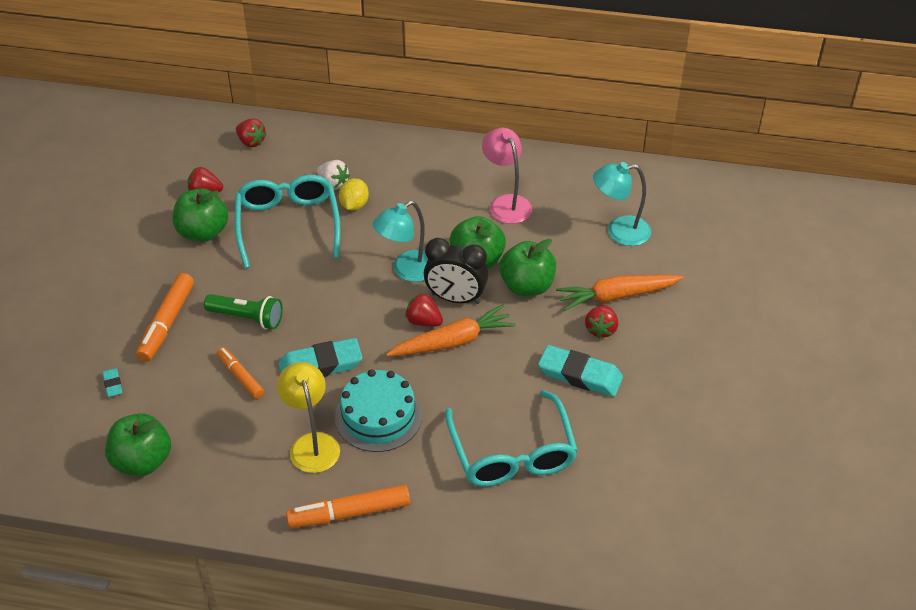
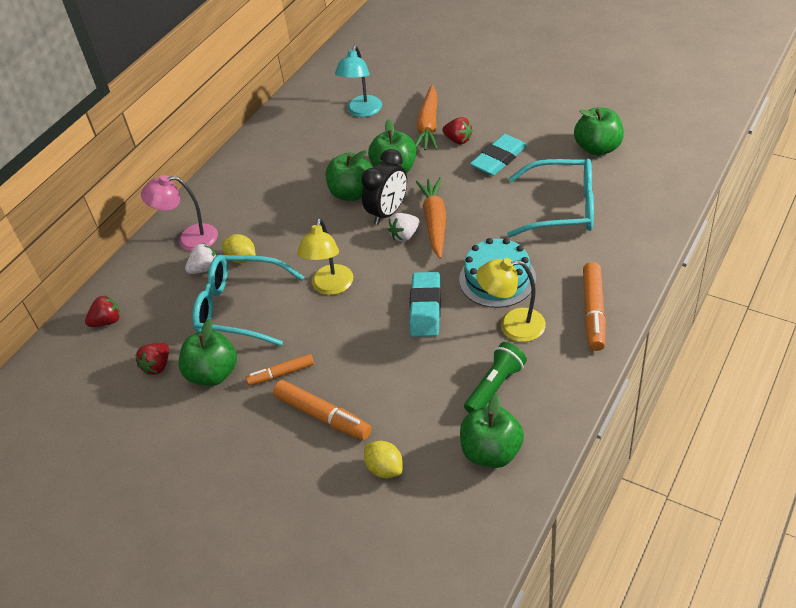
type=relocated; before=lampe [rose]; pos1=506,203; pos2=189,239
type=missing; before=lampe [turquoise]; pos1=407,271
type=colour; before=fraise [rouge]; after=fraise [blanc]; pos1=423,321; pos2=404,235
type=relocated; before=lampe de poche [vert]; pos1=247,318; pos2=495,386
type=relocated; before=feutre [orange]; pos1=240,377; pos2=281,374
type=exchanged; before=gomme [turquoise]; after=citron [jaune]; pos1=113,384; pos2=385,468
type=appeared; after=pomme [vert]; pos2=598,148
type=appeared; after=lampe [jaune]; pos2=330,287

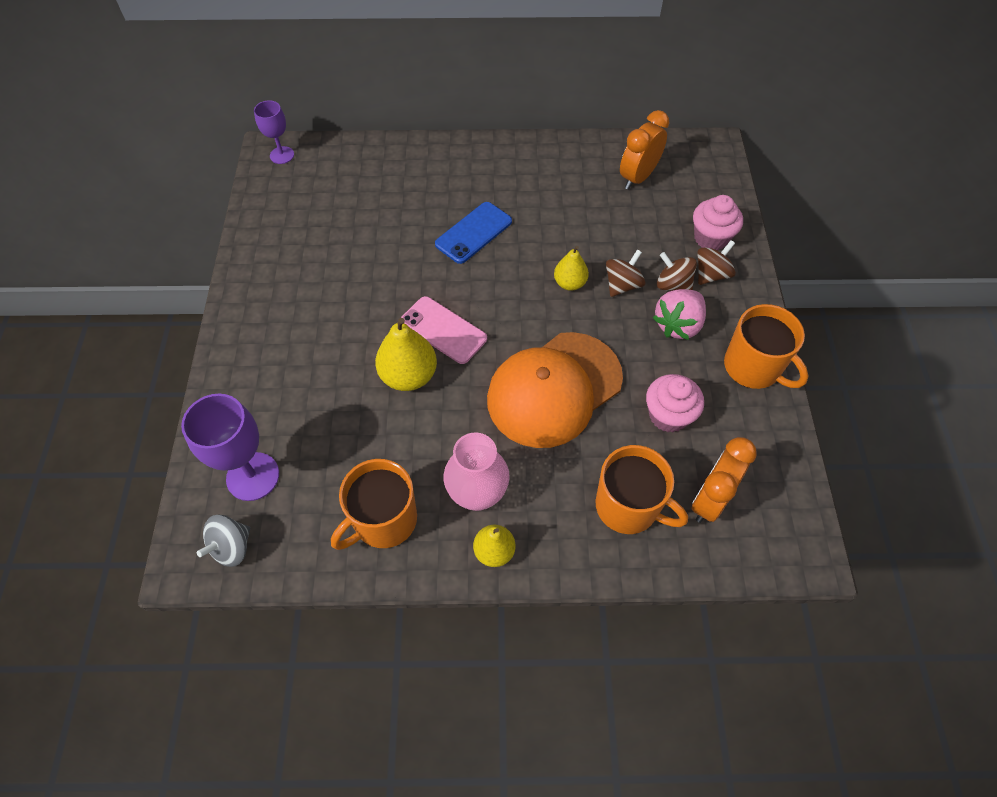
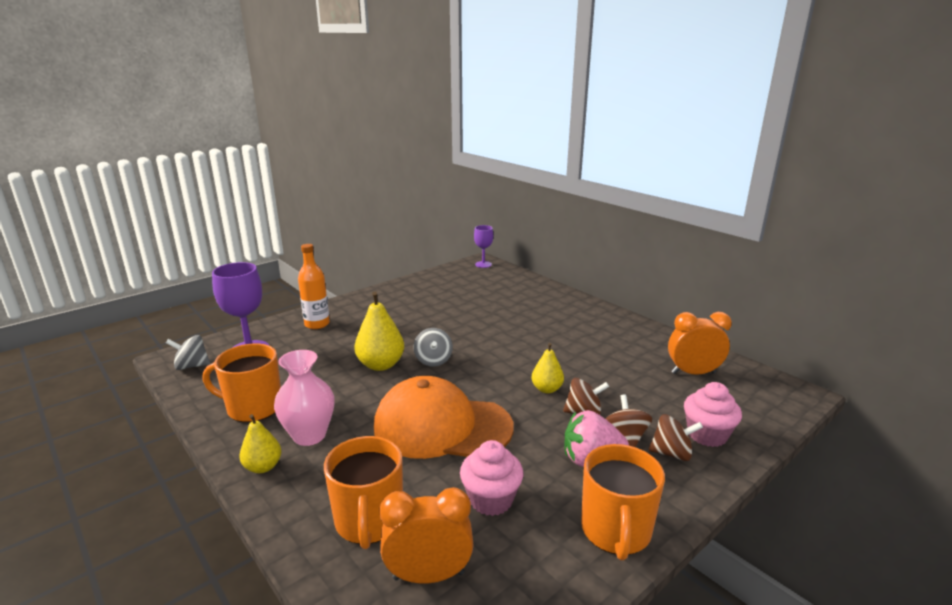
type=missing; before=téléphone [bleu]; pos1=473,233
type=exchanged; before=téléphone [rose]; after=toupie [gris]; pos1=443,330; pos2=433,360
type=appeared; after=bouteille [orange]; pos2=317,324

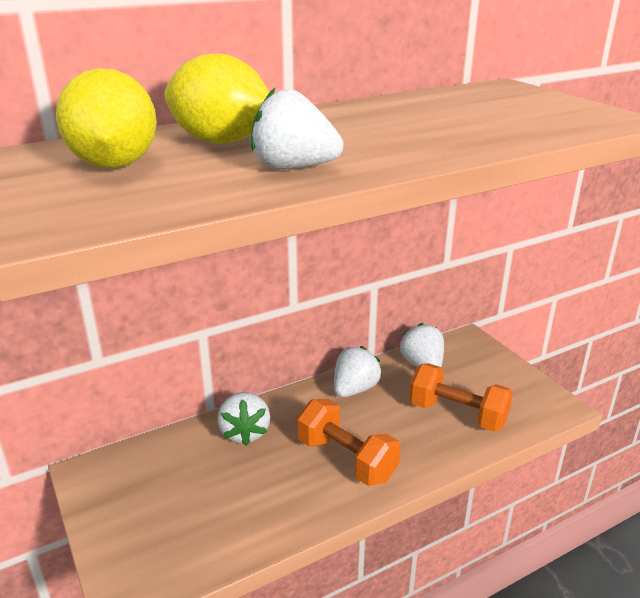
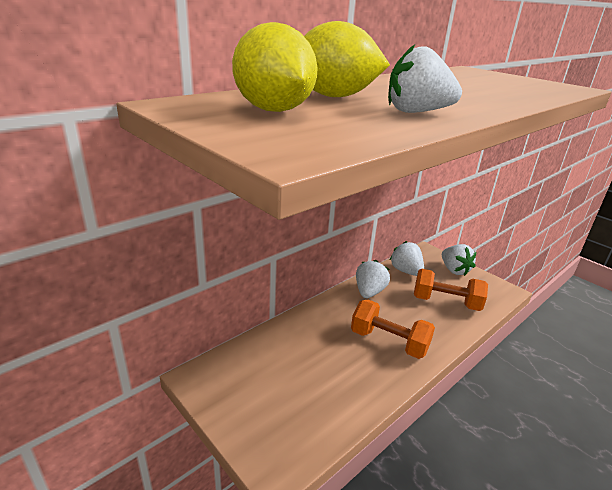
type=relocated; before=fraise [blanc]; pos1=244,433; pos2=454,270

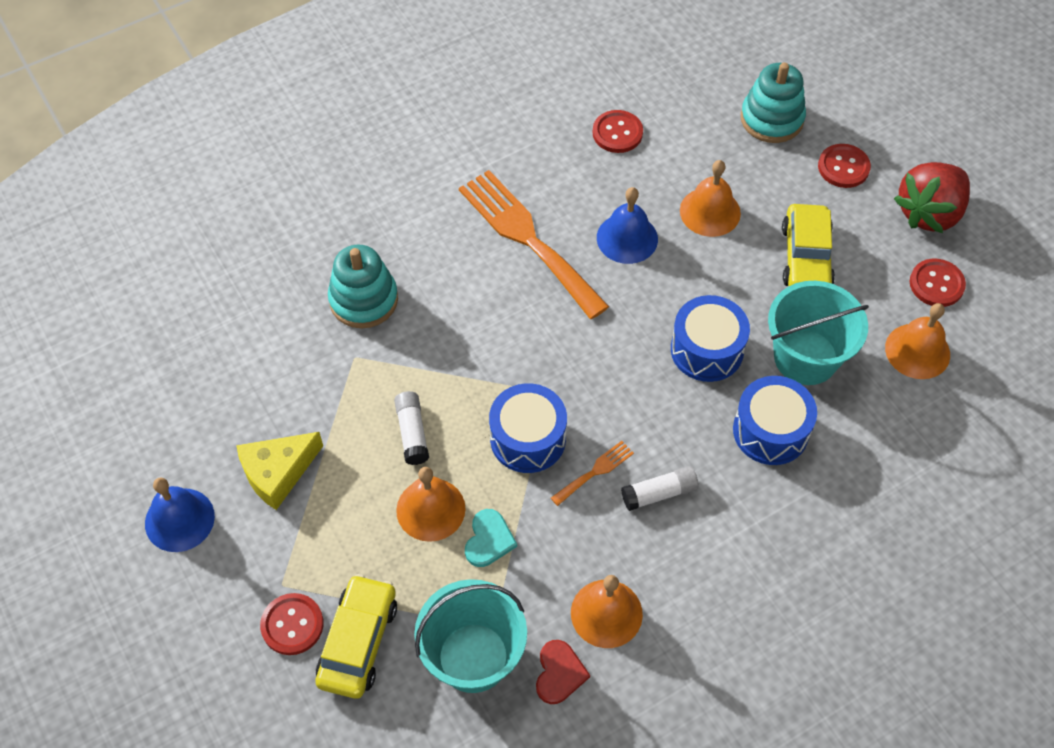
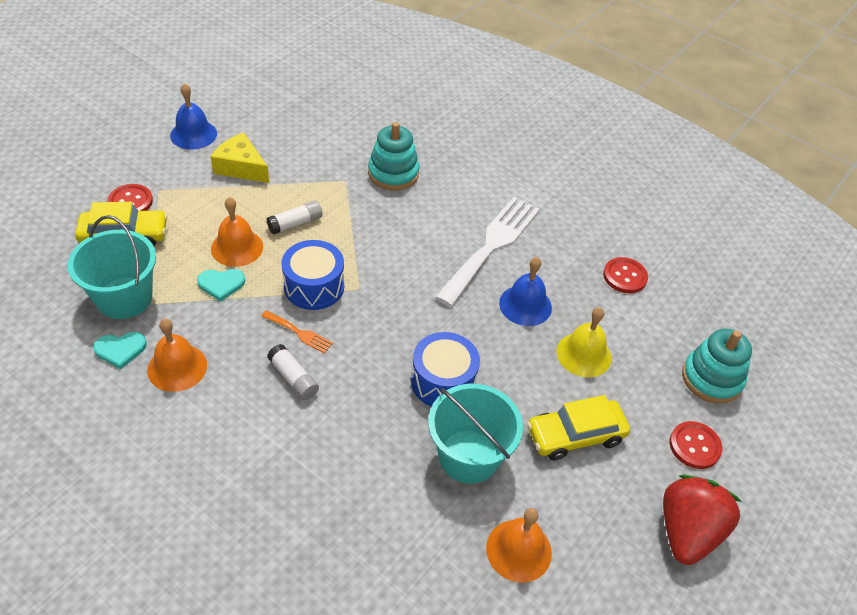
type=colour; before=cloche [orange]; after=cloche [jaune]; pos1=710,211; pos2=583,354
type=spun; before=fraise [rouge]; pos1=929,213; pos2=687,531; turn=90
type=colour; before=fourchette [orange]; after=fourchette [blanc]; pos1=527,238; pos2=491,246
type=missing; before=bouton [rouge]; pos1=936,284
type=missing; before=tambour [bleu]; pos1=770,431
type=colour; before=cœur [rouge]; after=cœur [turquoise]; pos1=559,673; pos2=120,350

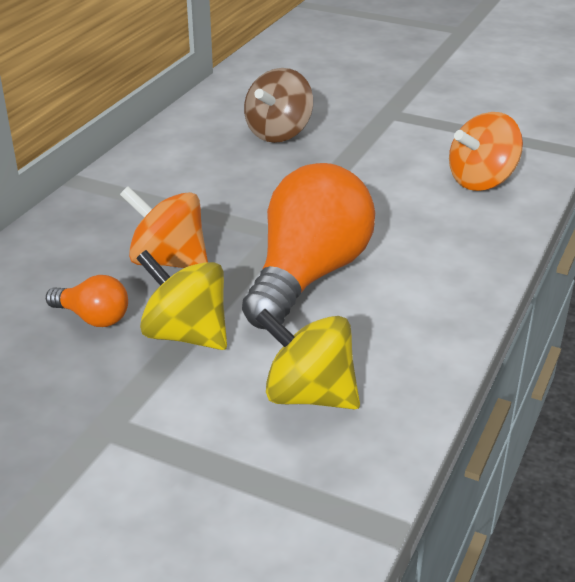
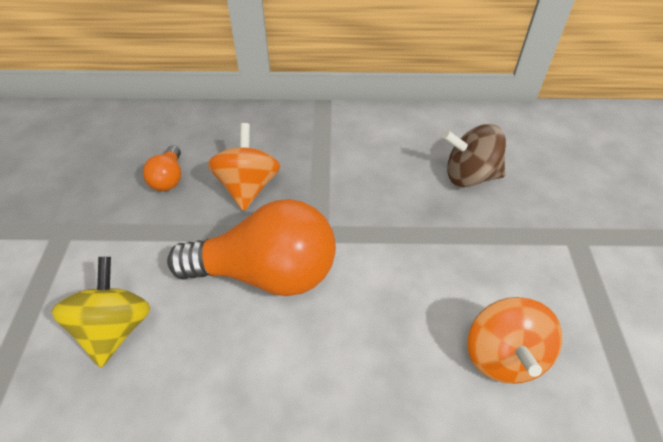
type=spun; before=toupie [orange]; pos1=481,181; pos2=503,356; turn=-120
type=missing; before=toupie [jaune]; pos1=185,334

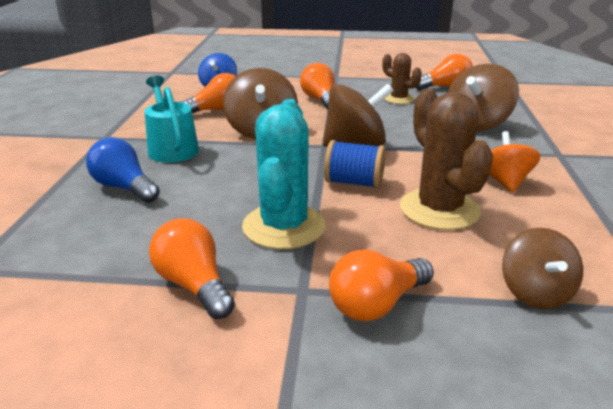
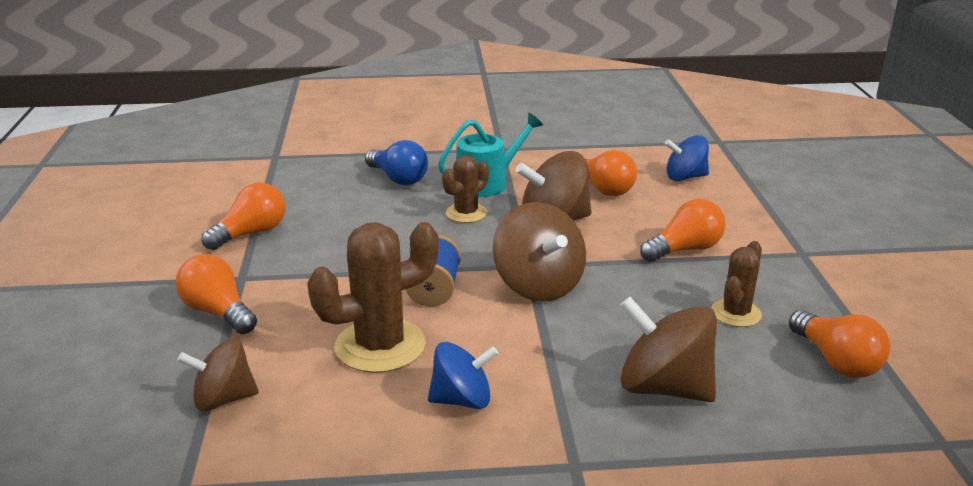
type=missing; before=cactus [turquoise]; pos1=284,226
type=colour; before=toupie [orange]; after=toupie [bleu]; pos1=504,182; pos2=462,399
type=spun; before=ampoule [bleu]; pos1=124,187; pos2=398,178; turn=105
type=appeared; after=cactus [marron]; pos2=466,213

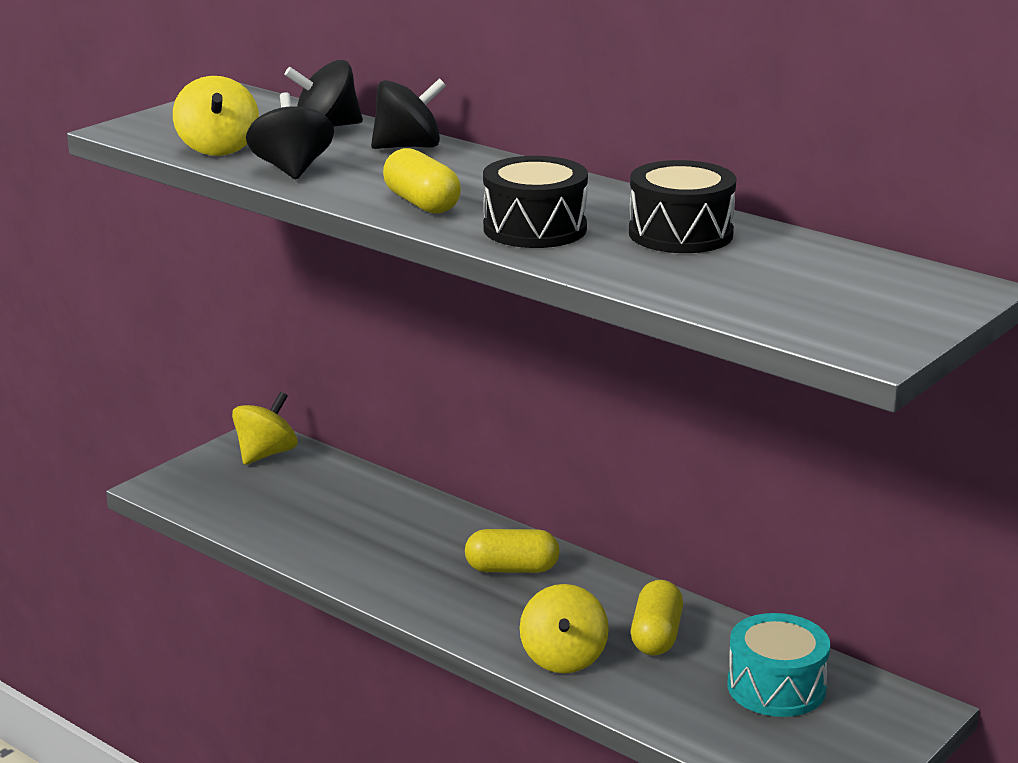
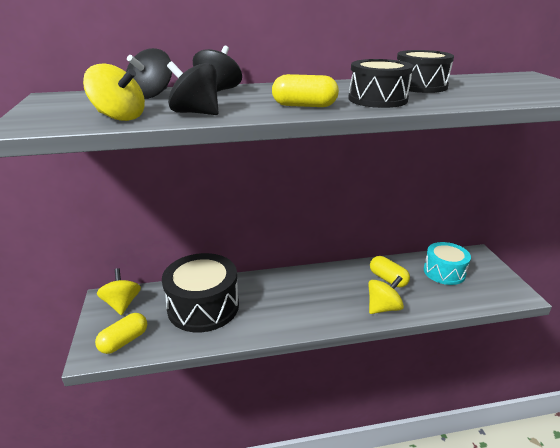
type=relocated; before=gélule [jaune]; pos1=512,569; pos2=124,341
type=spun; before=toupie [jaune]; pos1=563,658; pos2=383,308; turn=-75
type=appeared; after=tambour [noir]; pos2=203,306

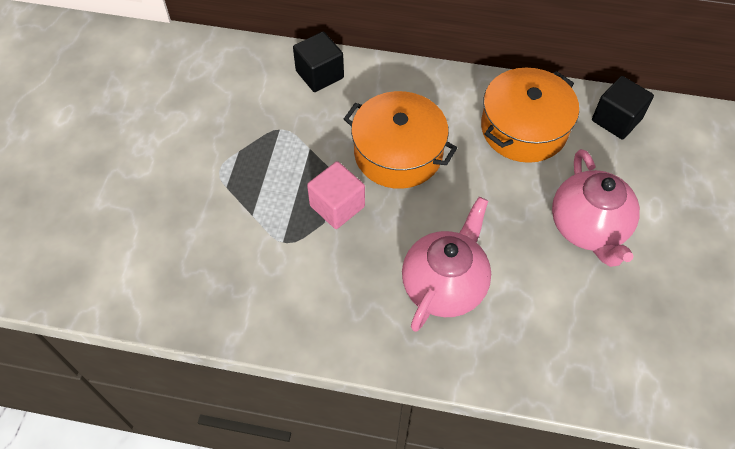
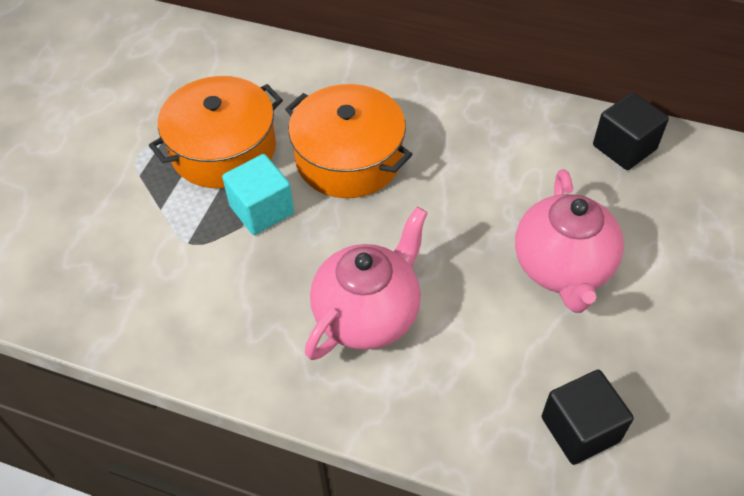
type=relocated; before=cube [noir]; pos1=319,74; pos2=580,429
type=relocated; before=marmite [orange]; pos1=524,128; pos2=223,149
type=colour; before=cube [rose]; after=cube [turquoise]; pos1=337,206; pos2=261,210

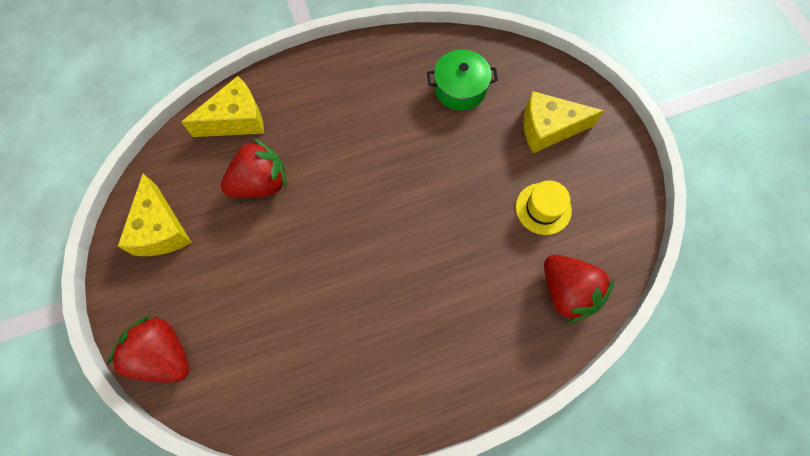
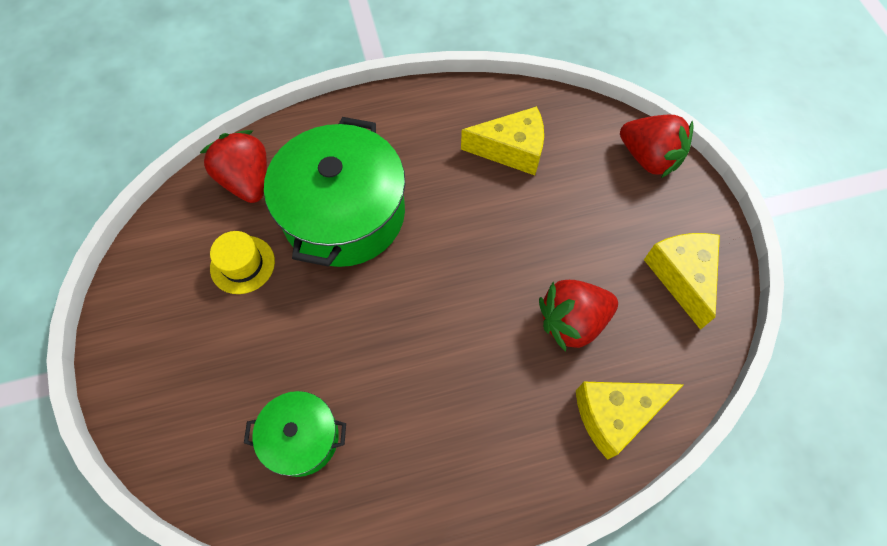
type=relocated; before=fromage [jaune]; pos1=548,128; pos2=511,150
type=appeared; after=marmite [vert]; pos2=344,213

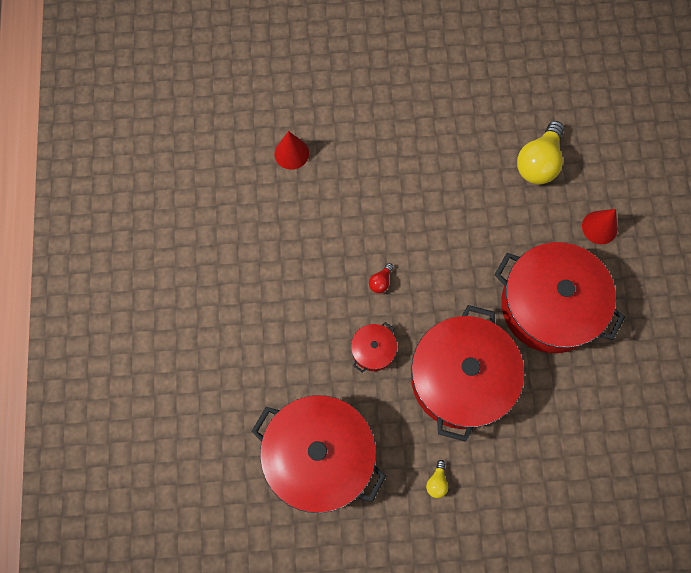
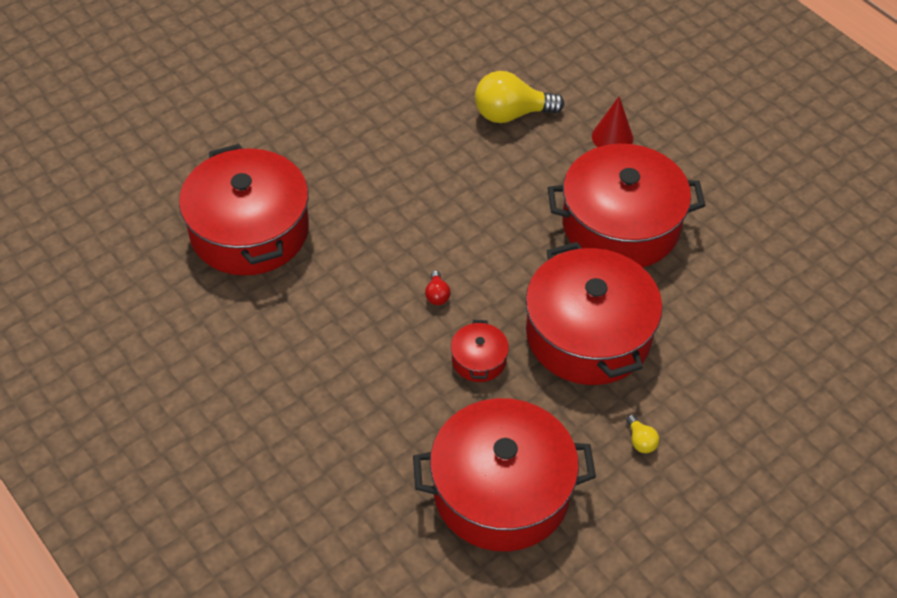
type=spun; before=ampoule [jaune]; pos1=538,163; pos2=511,114; turn=90
type=exchanged; before=cône [rouge]; after=marmite [rouge]; pos1=291,153; pos2=249,230

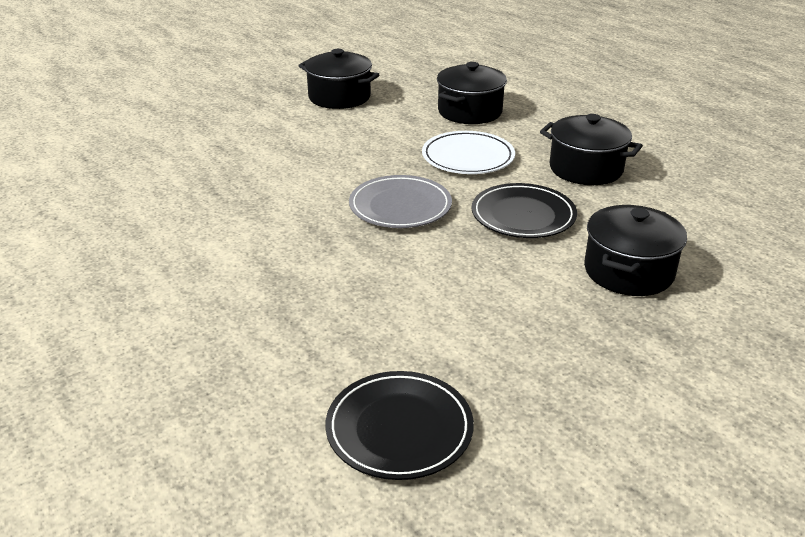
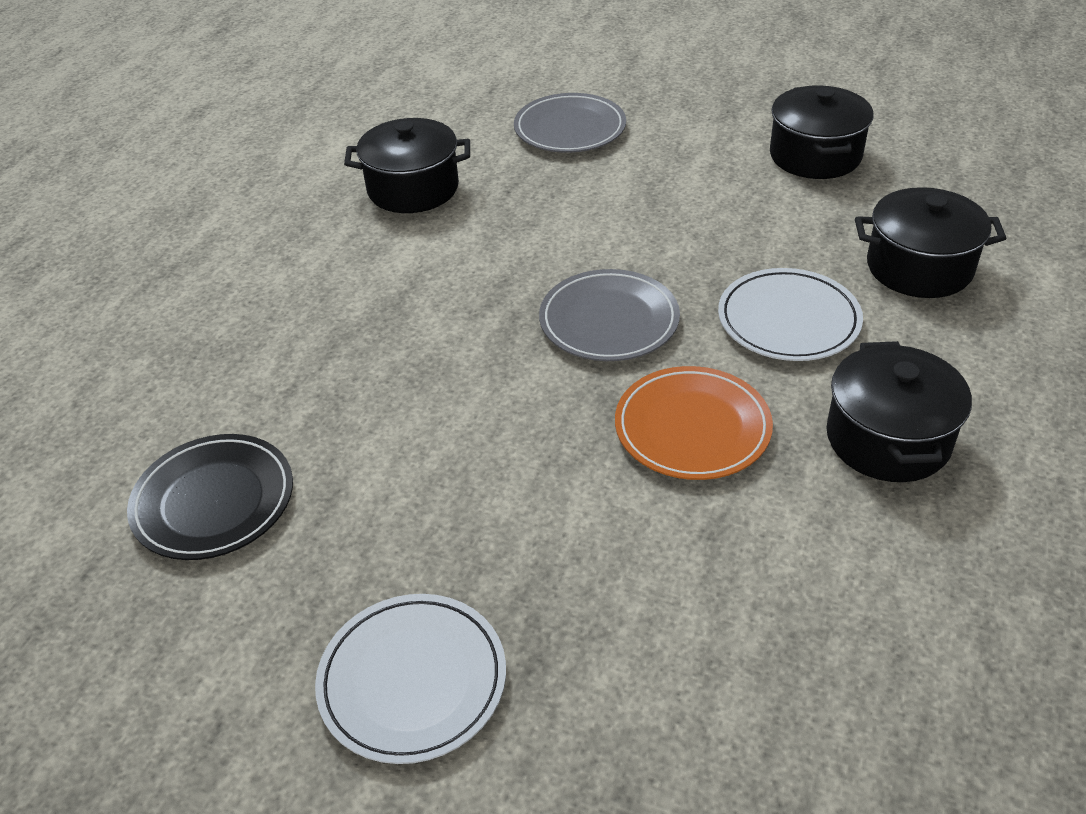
type=colour; before=assiette [noir]; after=assiette [orange]; pos1=523,215; pos2=692,428
type=relocated; before=marmite [noir]; pos1=628,271; pos2=413,189
type=appeared; after=assiette [gris]; pos2=570,129
type=appeared; after=assiette [blanc]; pos2=412,681

